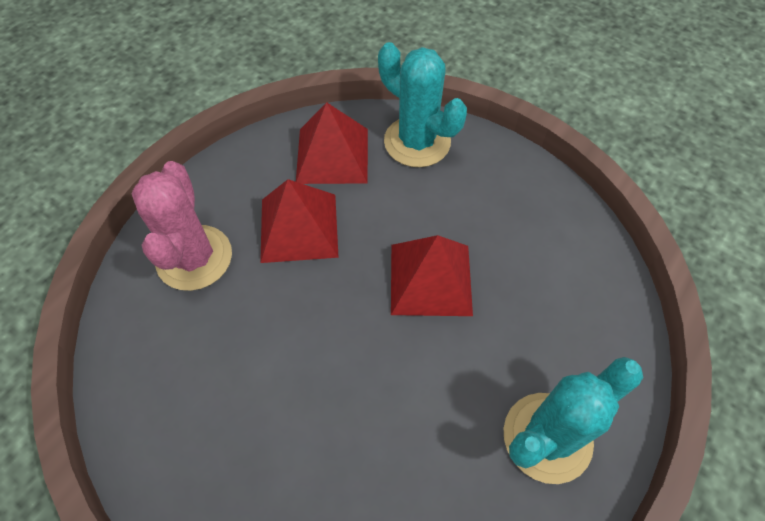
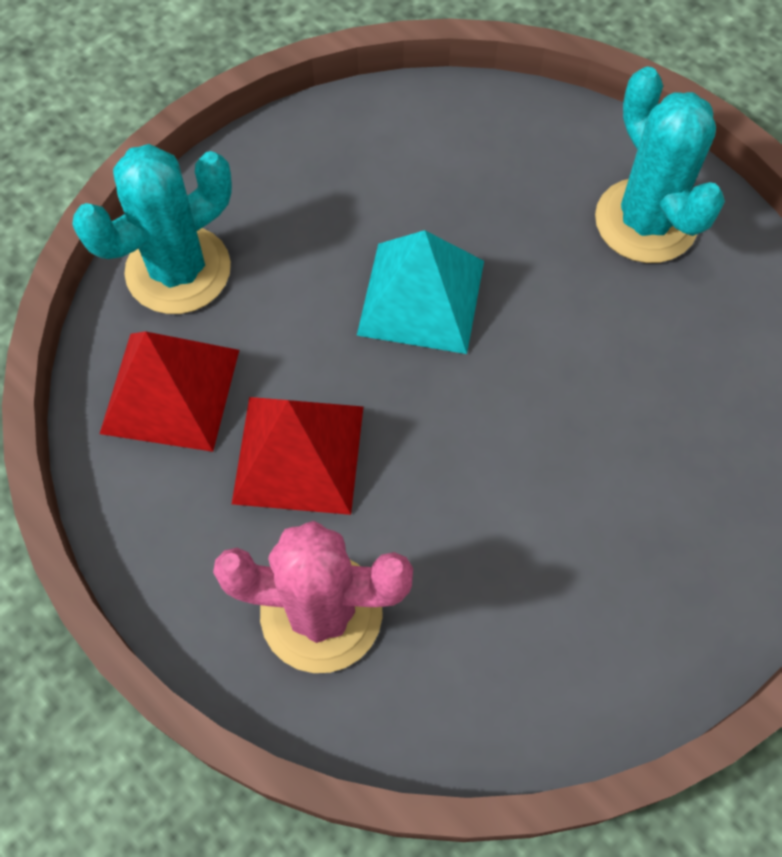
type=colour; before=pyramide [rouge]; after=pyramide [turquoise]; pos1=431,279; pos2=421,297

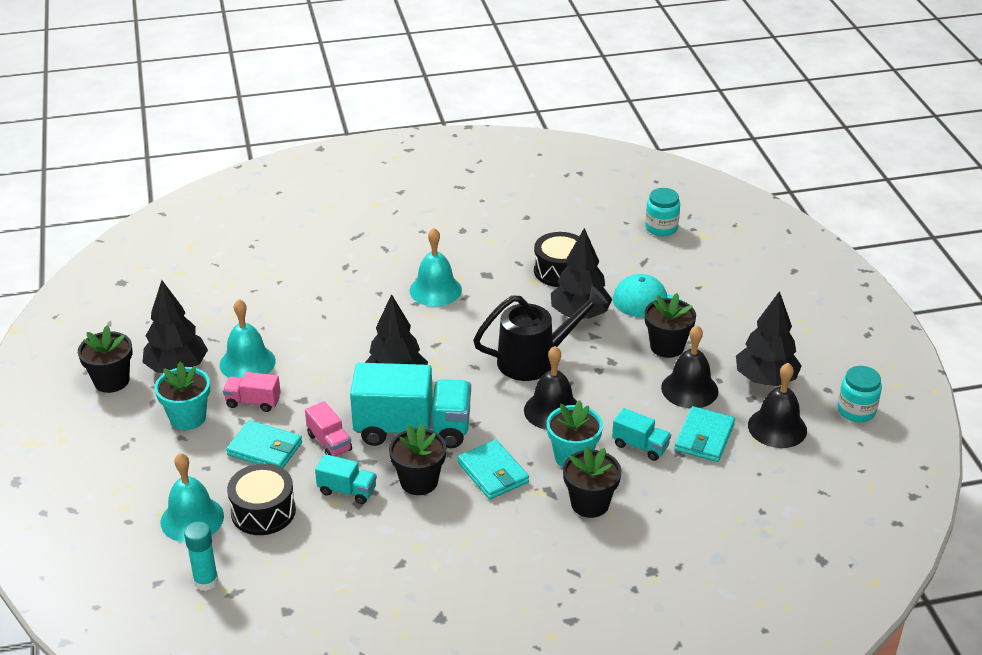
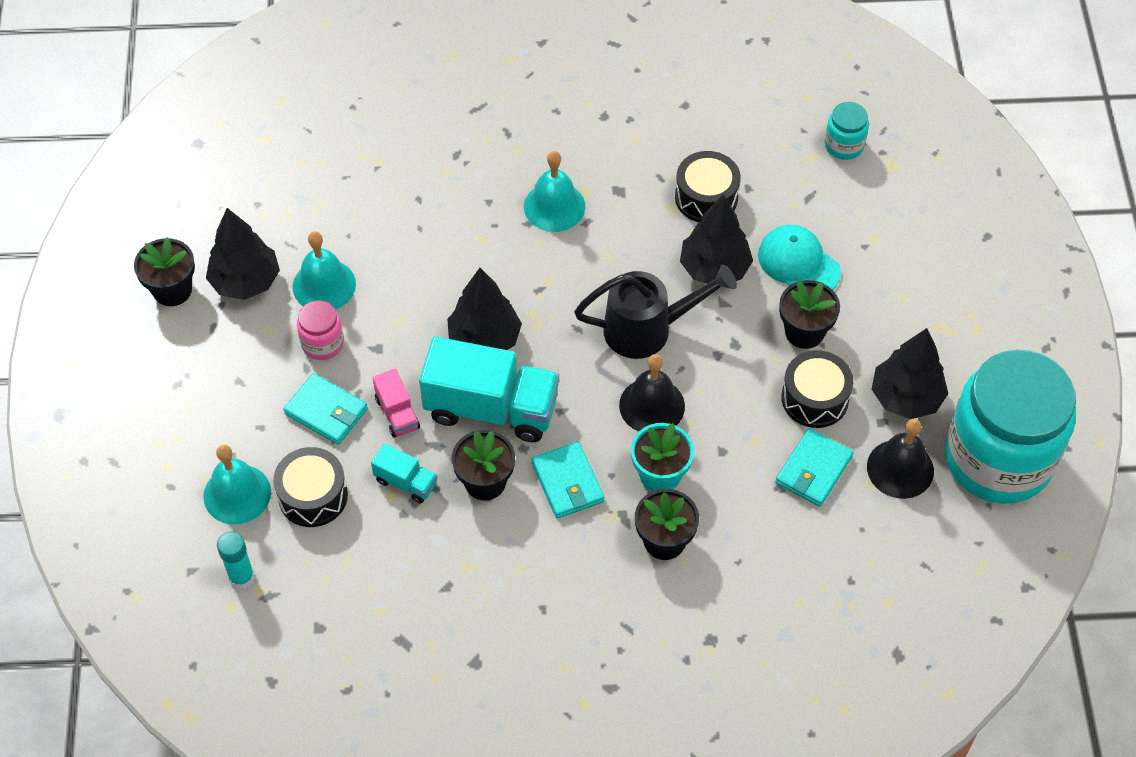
type=exchanged; before=cloche [noir]; after=tambour [noir]; pos1=689,389; pos2=814,398
type=missing; before=pot de fleurs [turquoise]; pos1=188,418
type=size; before=bocal [turquoise]; pos1=856,410; pos2=998,458; scale=2.49
type=exchanged; before=camion [rose]; after=bocal [rose]; pos1=253,402; pos2=322,343
type=missing; before=camion [turquoise]; pos1=640,446

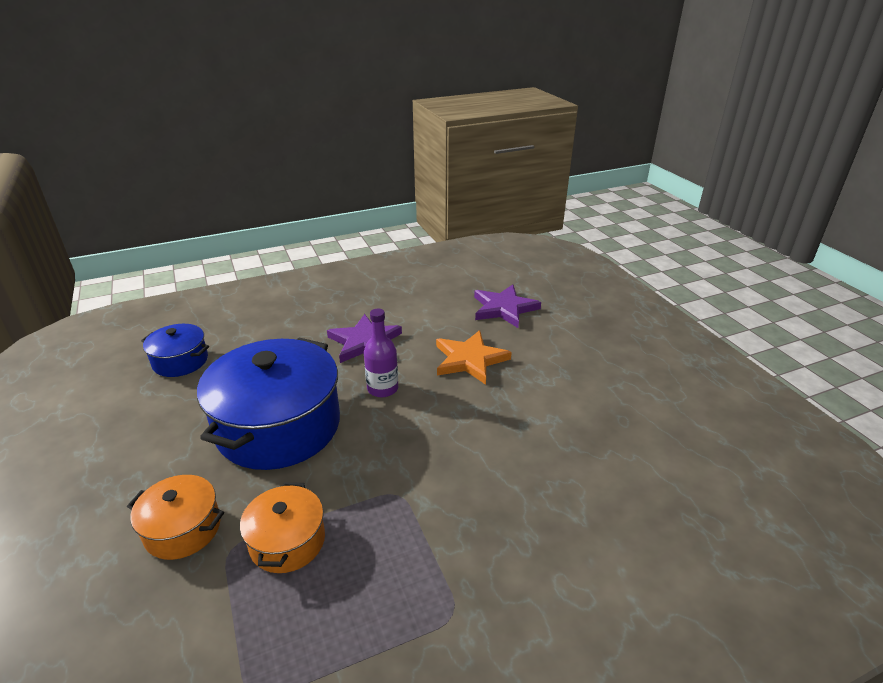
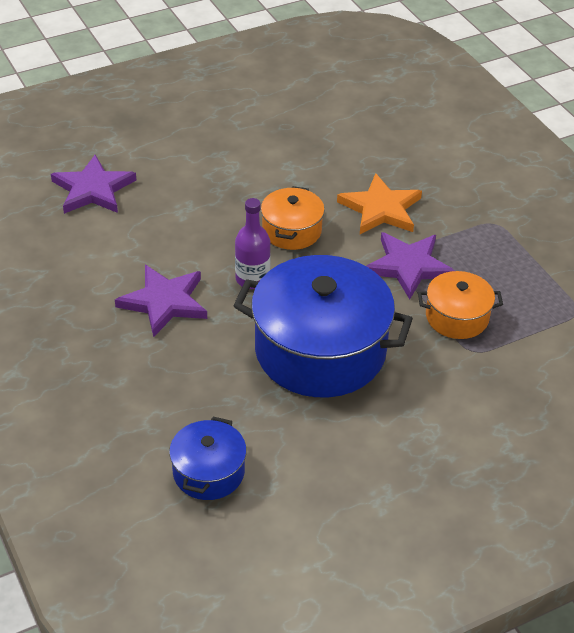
type=relocated; before=étoile [orange]; pos1=470,359; pos2=380,209
type=relocated; before=marmite [orange]; pos1=183,529; pos2=291,231
type=appeared; after=étoile [violet]; pos2=408,266

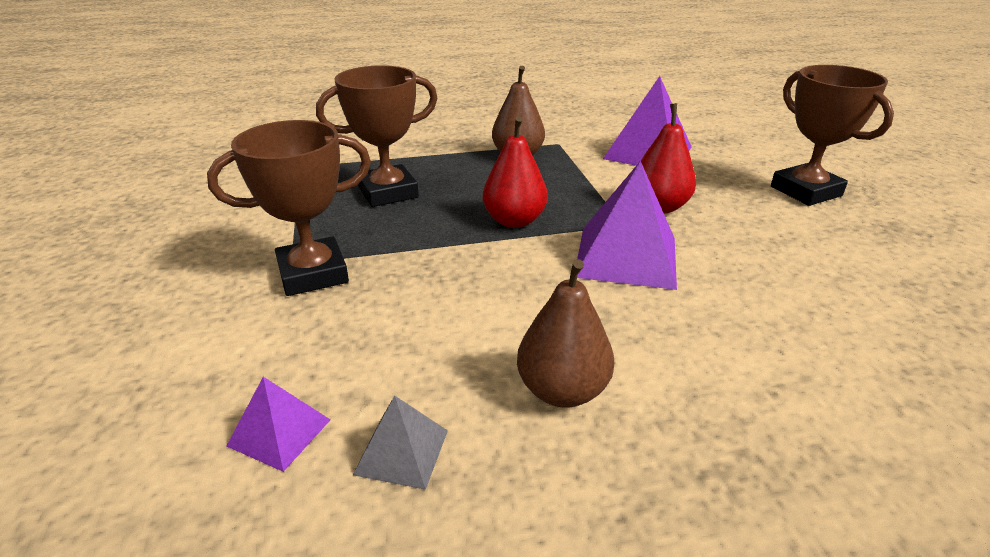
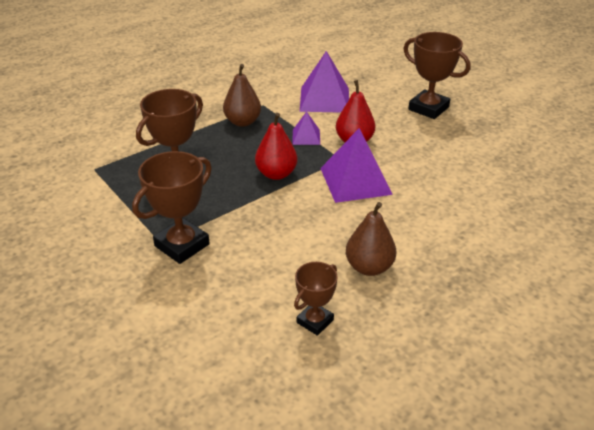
type=relocated; before=pyramide [violet]; pos1=279,432; pos2=306,137
type=exchanged; before=pyramide [gris]; after=trophée [marron]; pos1=401,452; pos2=315,321

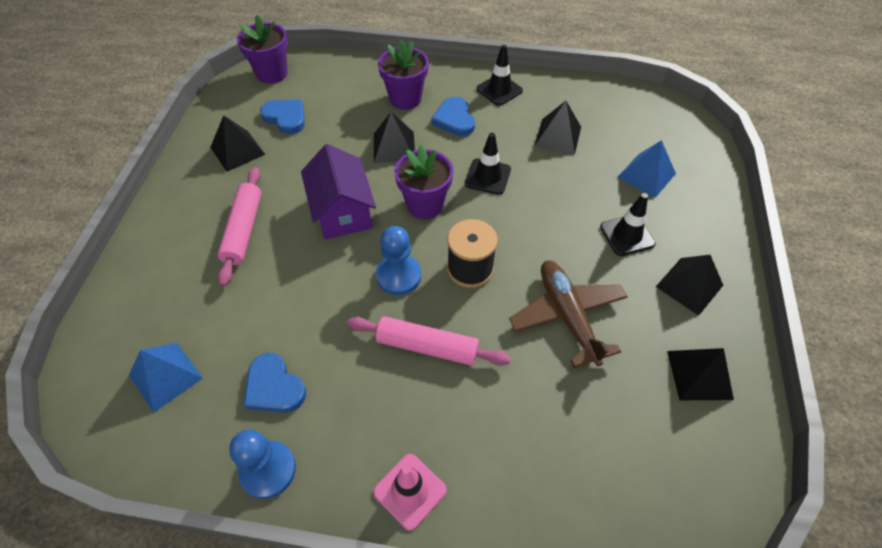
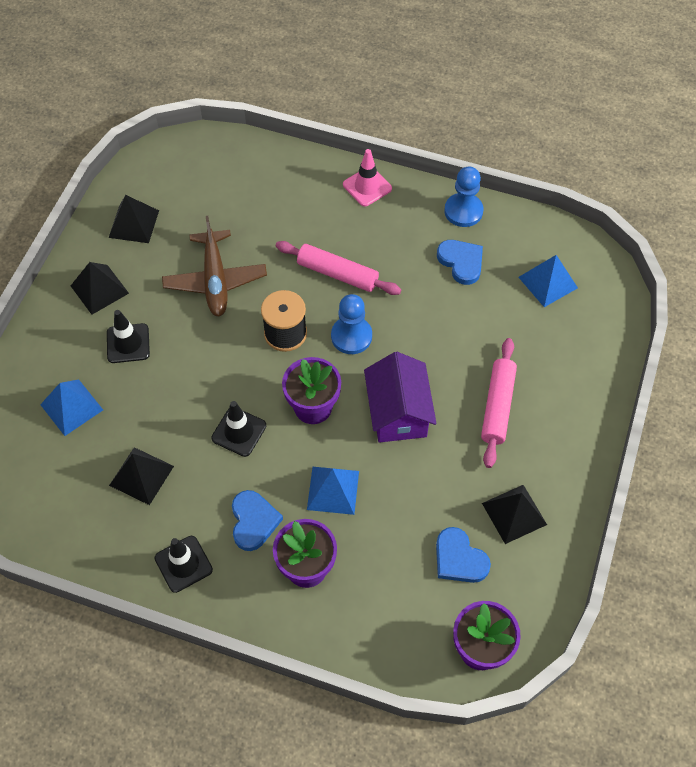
type=colour; before=pyramide [noir]; after=pyramide [bleu]; pos1=394,147; pos2=333,490

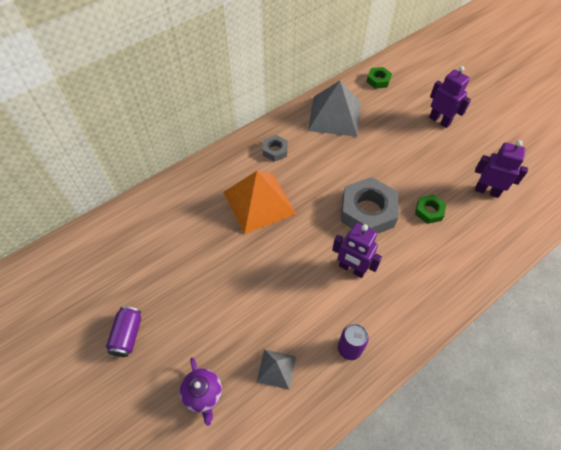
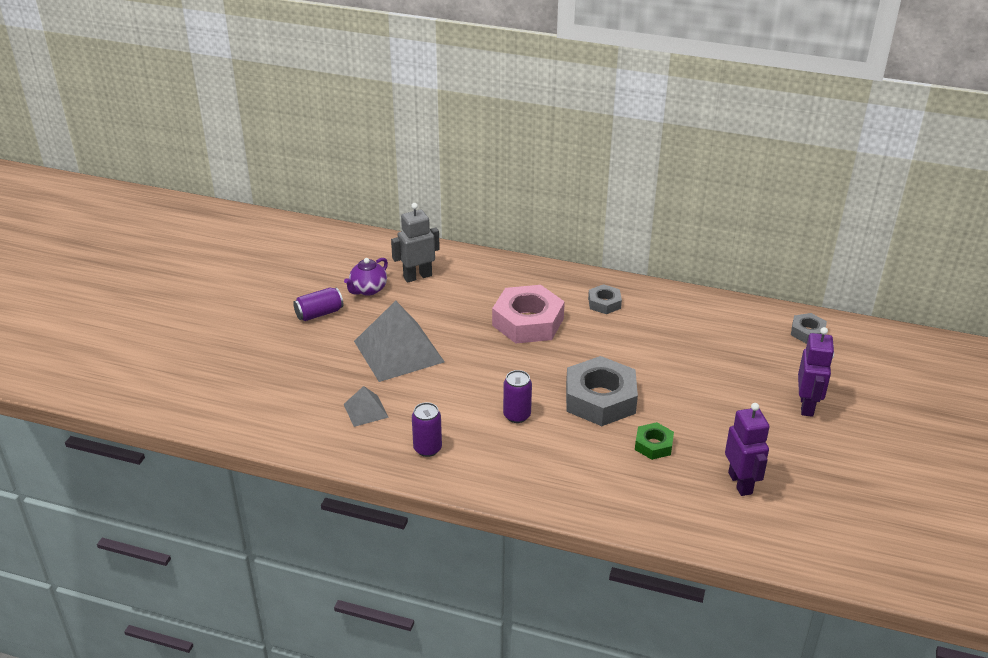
type=colour; before=écrou [vert]; after=écrou [gris]; pos1=378,80; pos2=807,332
type=relocated; before=pyramide [gris]; pos1=335,115; pos2=399,351
type=exchanged; before=pyramide [orange]; after=écrou [rose]; pos1=259,202; pos2=528,322
type=exchanged; before=robot [violet]; after=canette [violet]; pos1=351,269; pos2=517,415
type=relocated; before=théière [violet]; pos1=203,394; pos2=368,290
type=appeared; after=robot [gris]; pos2=417,276

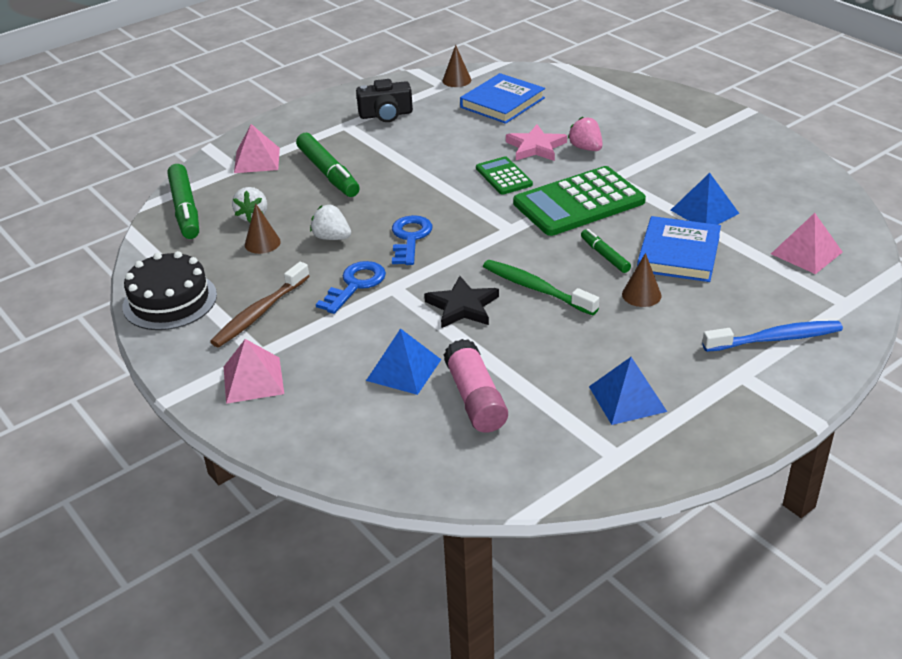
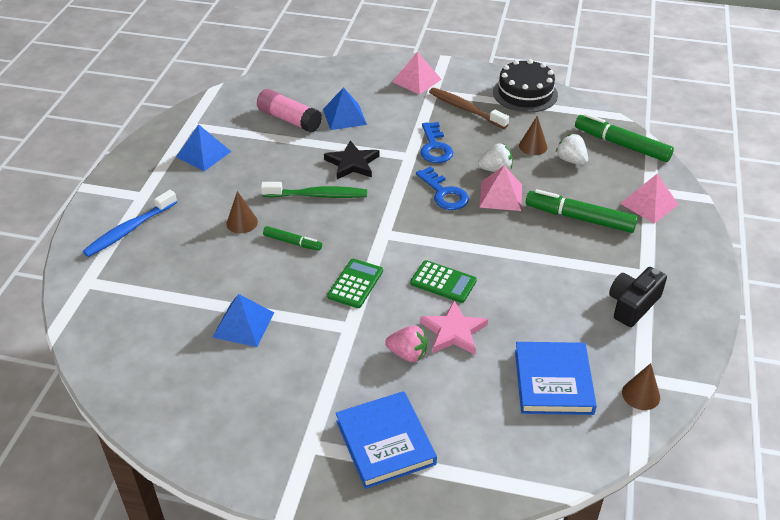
type=size; before=calculatrice [vert]; pos1=578,202; pos2=355,284; scale=0.53
type=relocated; before=pyramide [rose]; pos1=806,253; pos2=500,196
type=relocated; before=livre [bleu]; pos1=678,254; pos2=385,442
type=spun; before=brosse à dents [marron]; pos1=259,313; pos2=465,109; turn=-45

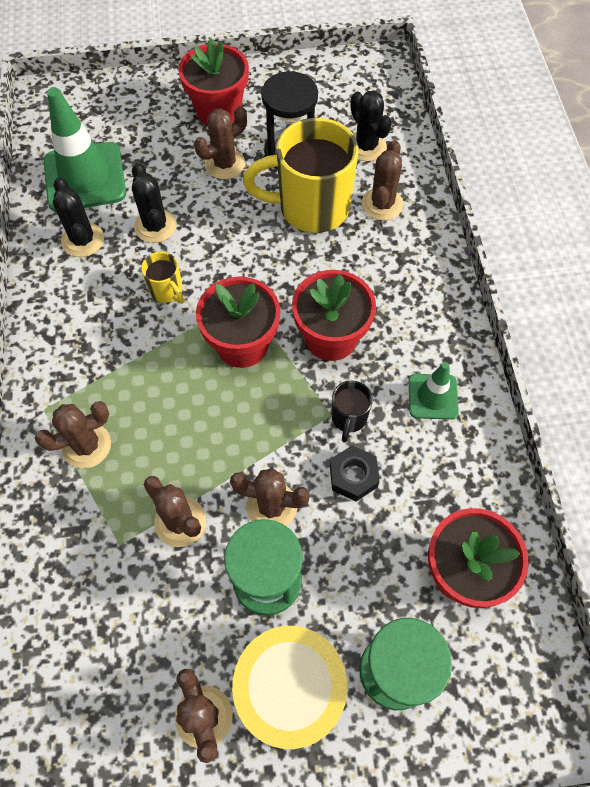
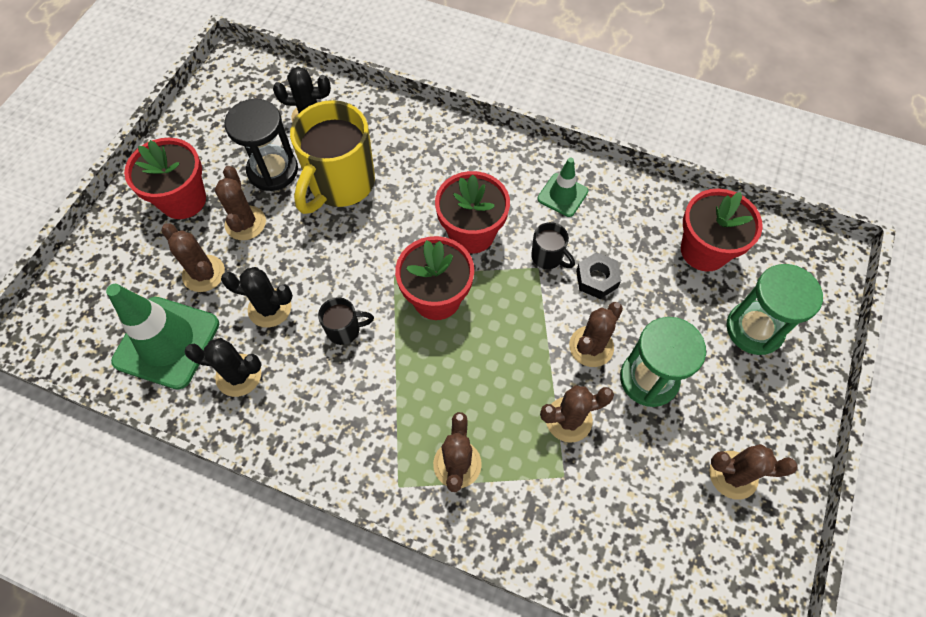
type=relocated; before=cactus [marron]; pos1=382,204; pos2=203,273
type=colour; before=tasse [jaune]; after=tasse [noir]; pos1=167,291; pos2=345,330
type=missing; before=tambour [jaune]; pos1=290,689

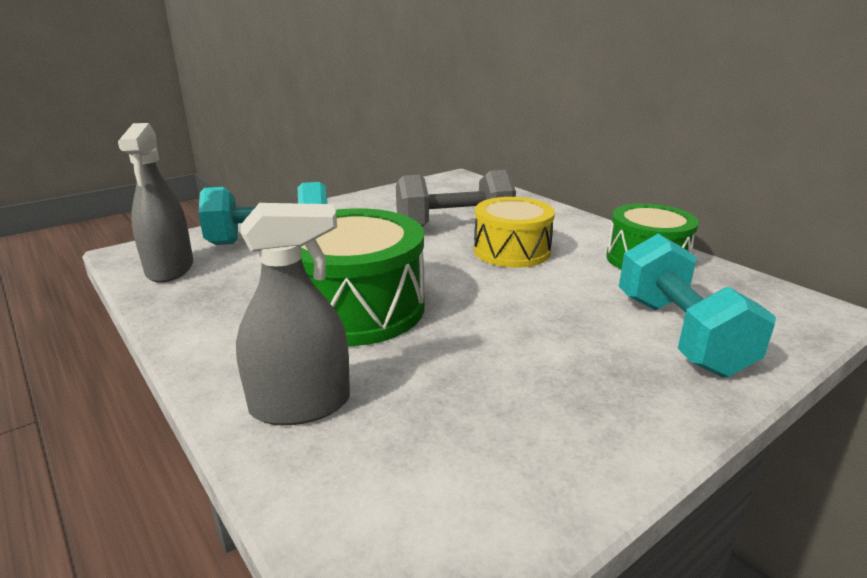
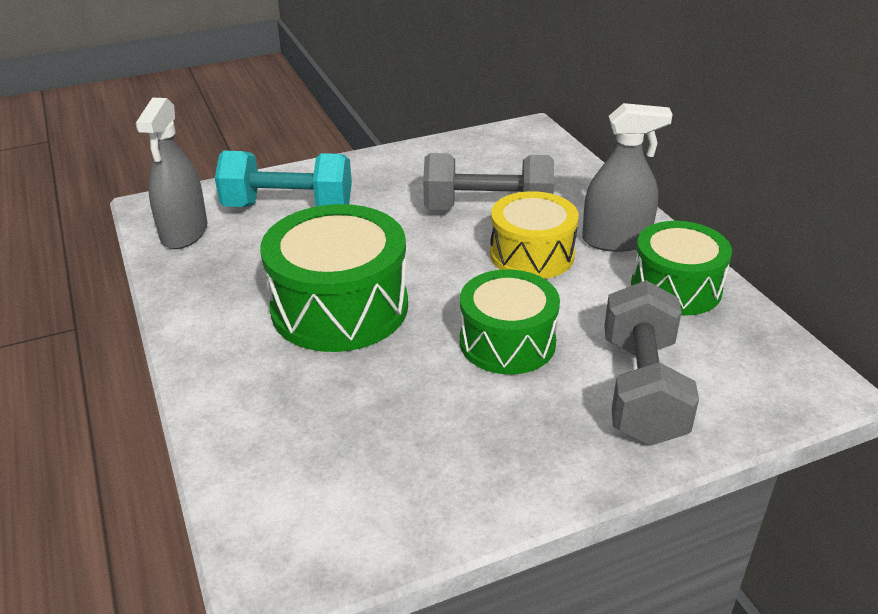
type=relocated; before=vaporisateur [gris]; pos1=300,405; pos2=615,240
type=colour; before=haltère [turquoise]; after=haltère [gris]; pos1=680,334; pos2=642,390
type=appeared; after=tambour [vert]; pos2=507,342

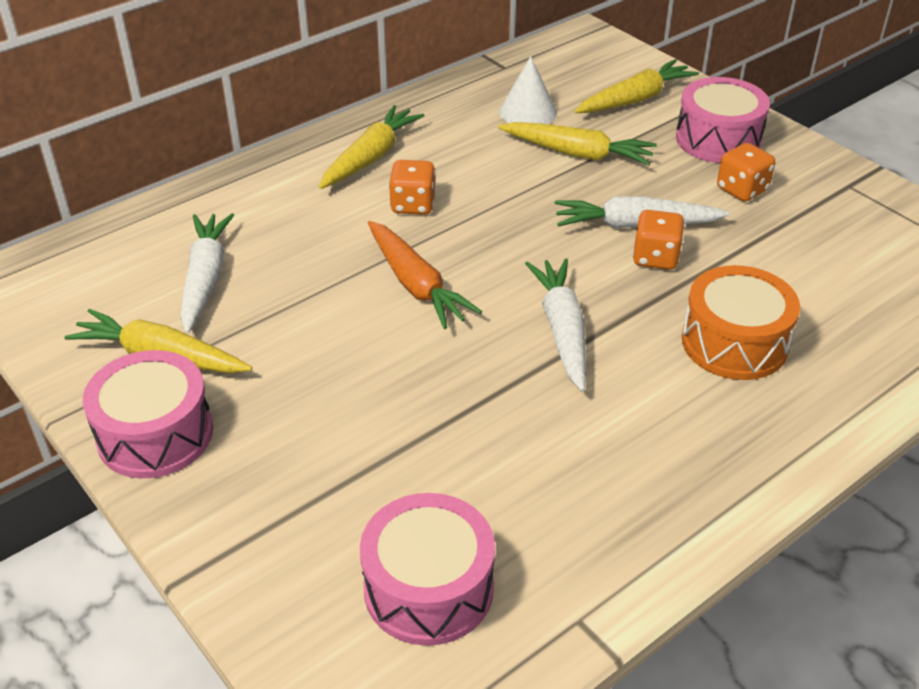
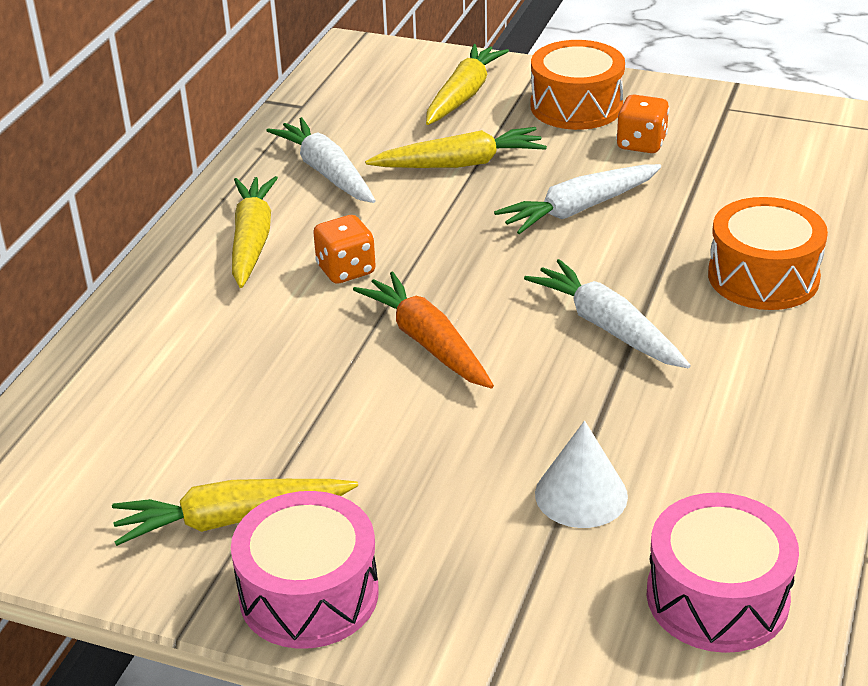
type=relocated; before=cône [blanc]; pos1=528,112; pos2=581,495
type=colour; before=tambour [rose]; after=tambour [orange]; pos1=718,139; pos2=576,106
type=missing; before=dé [orange]; pos1=655,258
type=relocated; before=carotte [blanc]; pos1=205,279; pos2=326,172
type=spun; before=carotte [orange]; pos1=416,284; pos2=427,342; turn=-150

